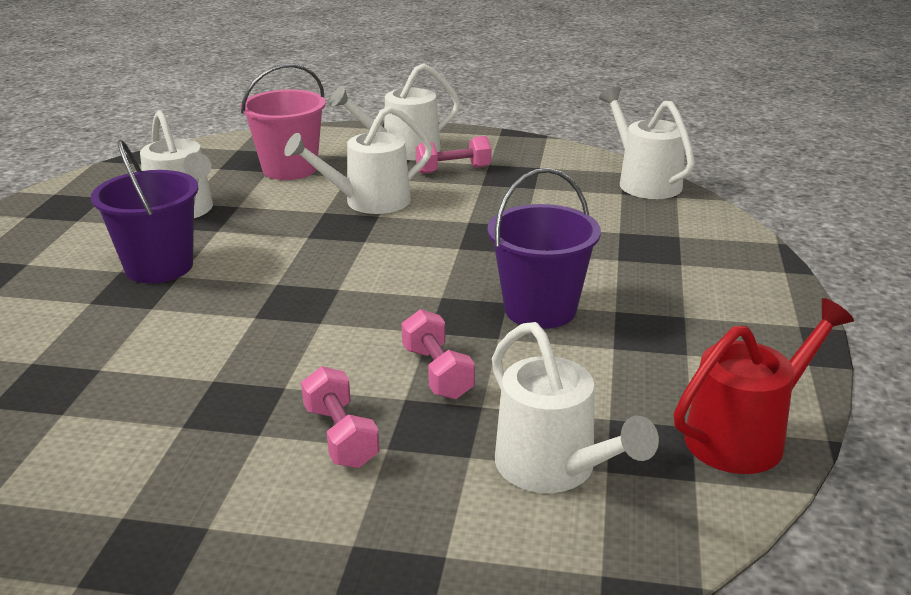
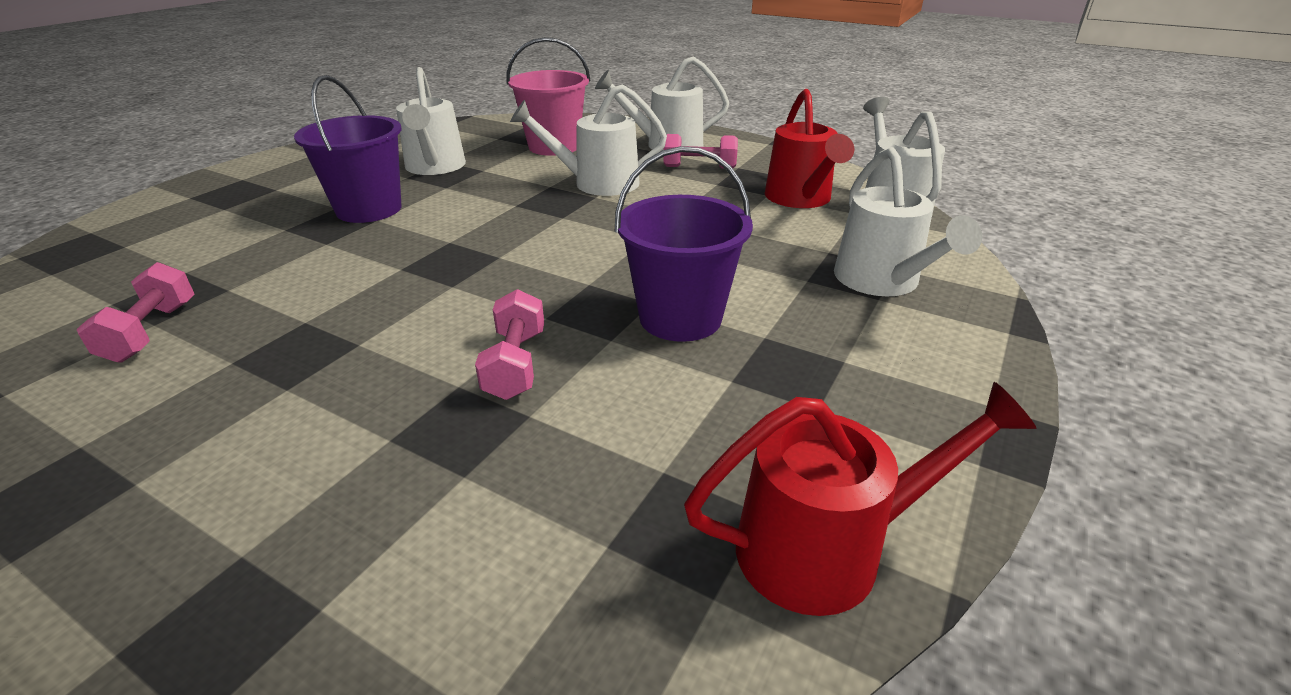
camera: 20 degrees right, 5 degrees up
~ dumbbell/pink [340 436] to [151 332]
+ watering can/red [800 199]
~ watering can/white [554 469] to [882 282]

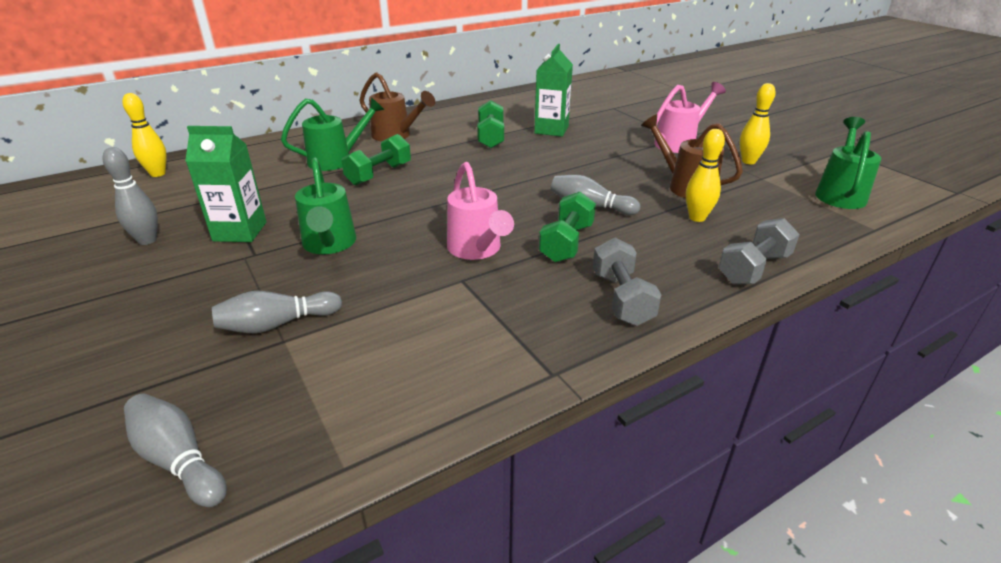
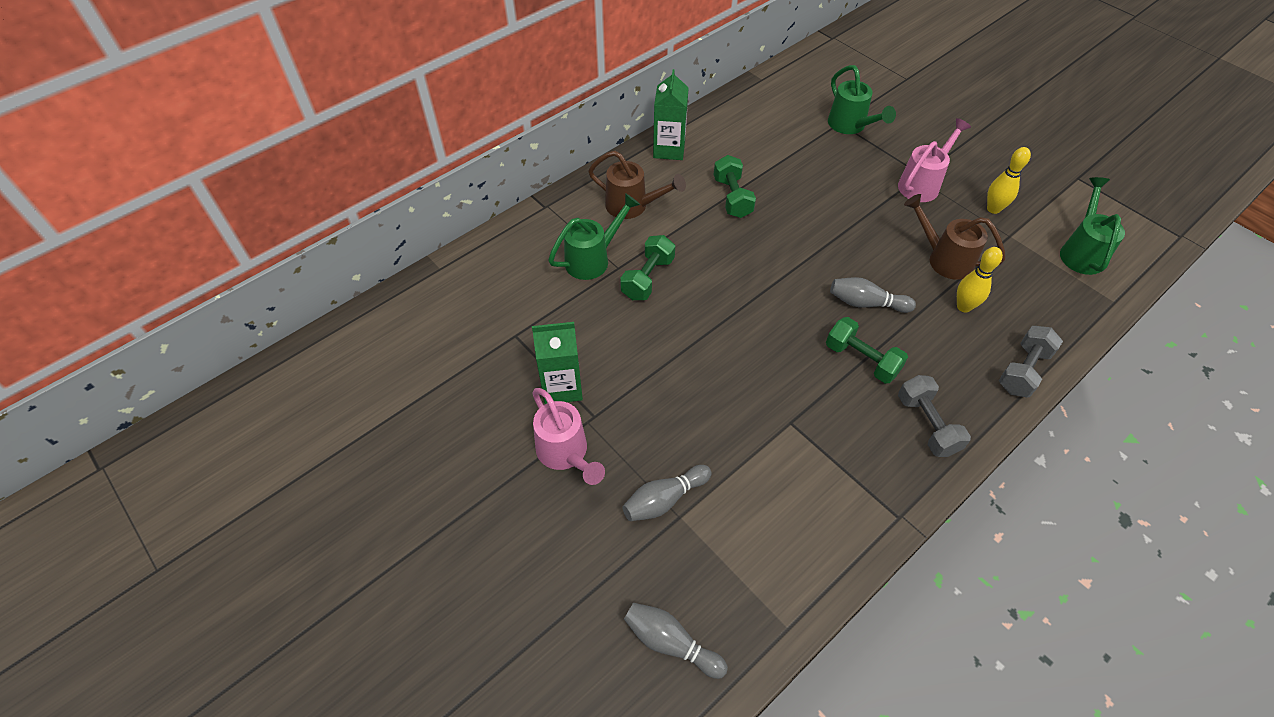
camera: 10 degrees left, 20 degrees up
~ watering can/pink [477 250] to [565 454]
~ carton/green [551 130] to [669 149]
~ dumbbell/green [566 243] = [861 360] 60 degrees counterclockwise
~ watering can/green [329 245] to [850 126]
- bowling pin/grey [147 240]
- bowling pin/yellow [158 174]

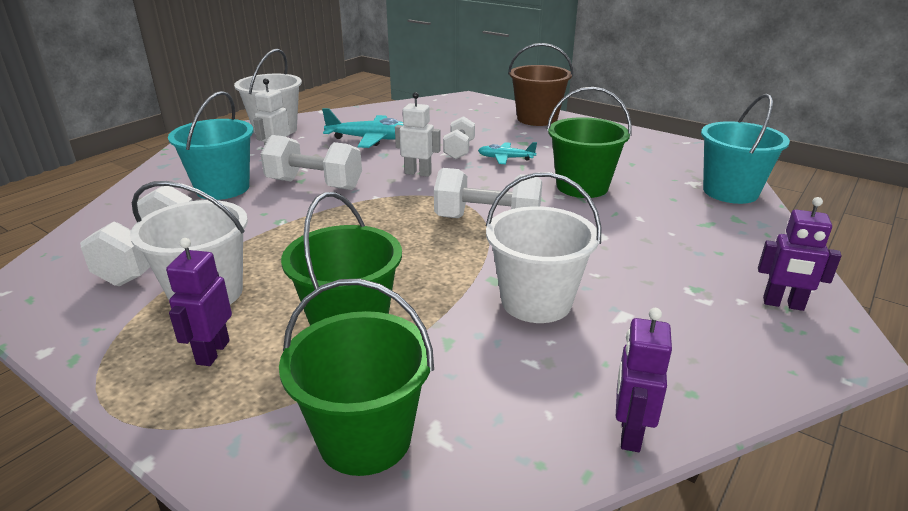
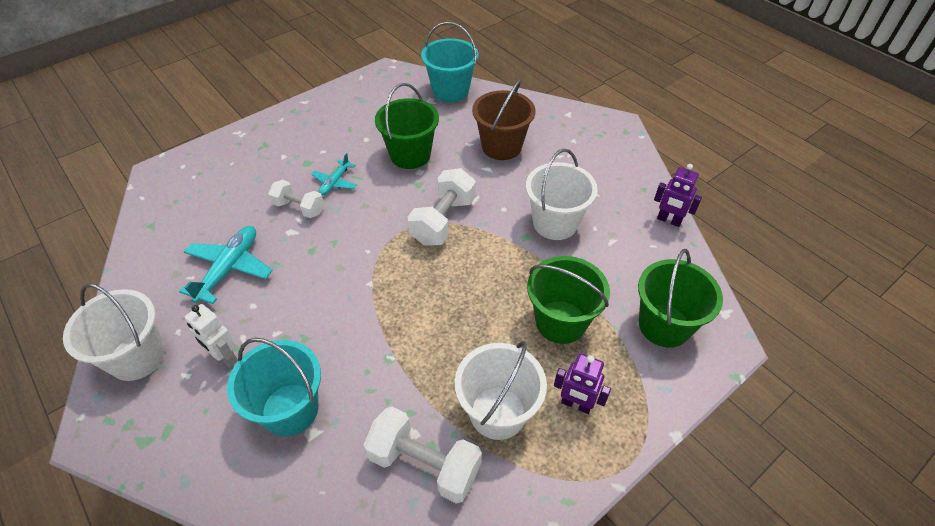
camera: 75 degrees left, 20 degrees up
~ bucket/brown [537 119] to [501 146]
- dumbbell/white [314 184]
- robot/white [418 173]
- robot/purple [783 304]

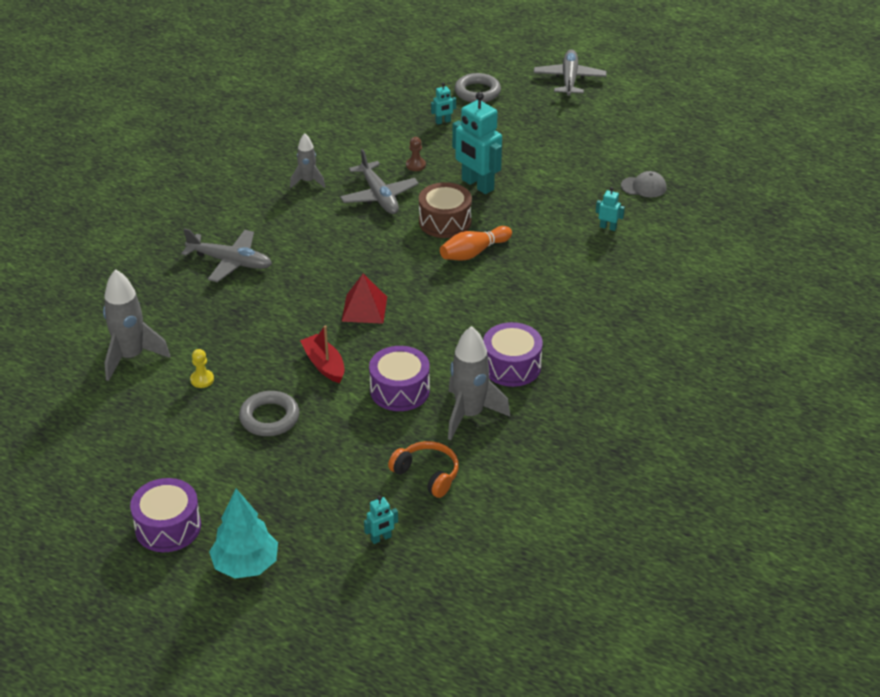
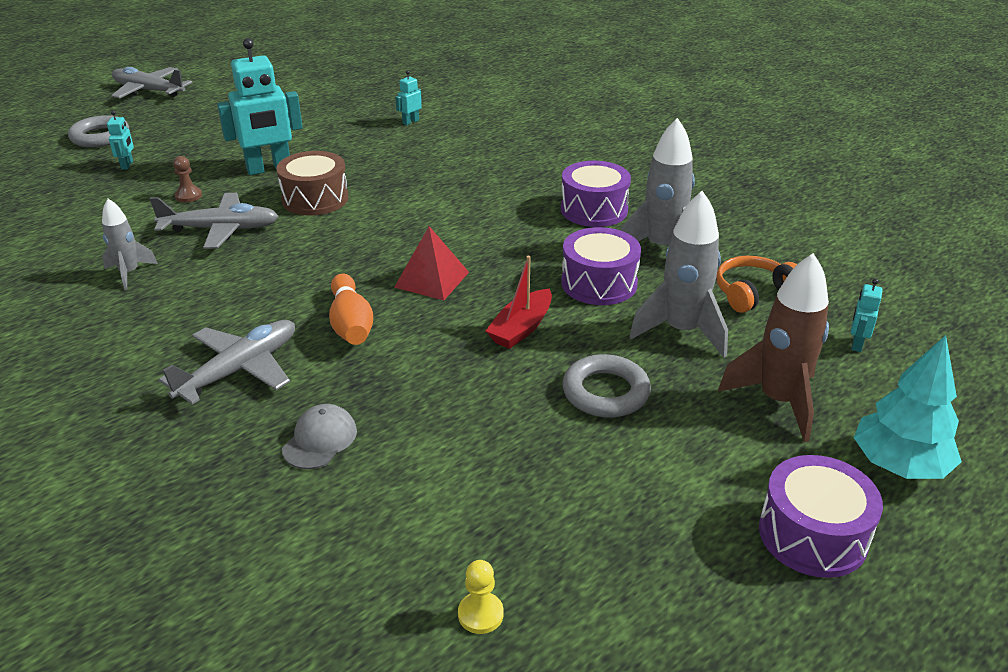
camera: 70 degrees left, 5 degrees down
~ cap/grey [643 187] to [320 440]
~ bowling pin/orange [473 253] to [351 324]
~ pawn/yellow [202 379] to [480 614]
~ boat/red [324 365] = [521 328] 45 degrees counterclockwise
~ rocket/grey [131 357] to [681 331]
+ rocket/brown [778 401]
~ robot/turquoise [381 538] = [856 344] 150 degrees counterclockwise

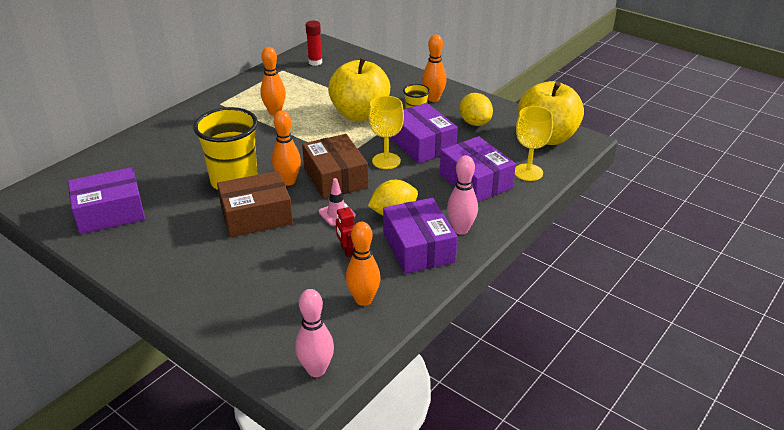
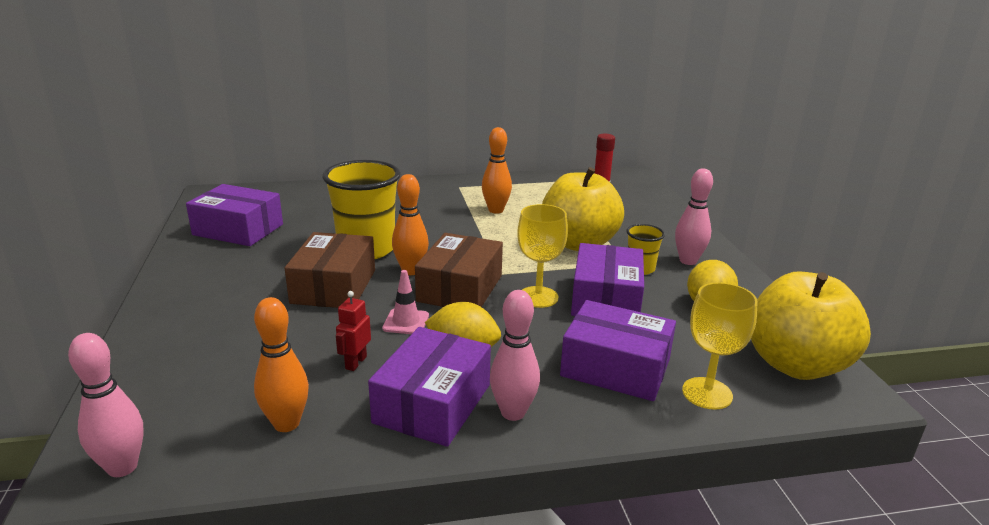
camera: 40 degrees right, 10 degrees down
~ box/brown [256 216] = [334 286] 75 degrees clockwise
~ box/purple [475 181] = [615 367] 75 degrees counterclockwise
~ bowling pin/orange [433 99] to bowling pin/pink [688 261]

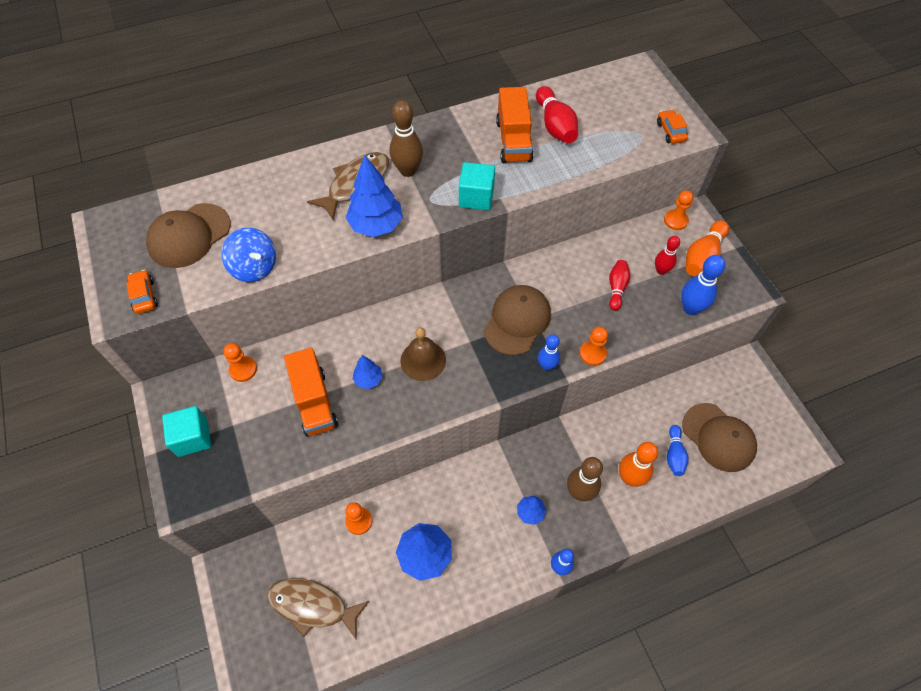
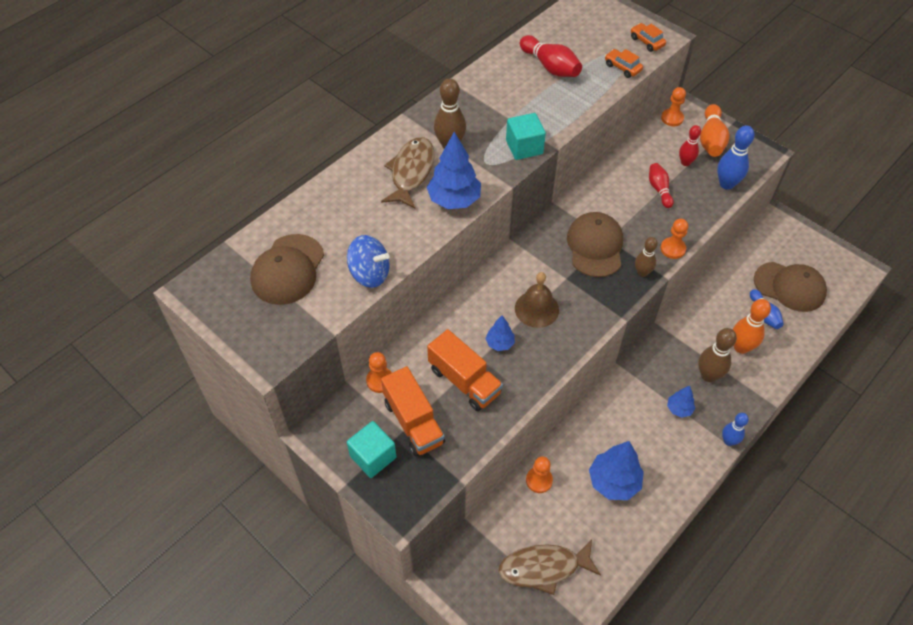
camera: 25 degrees left, 5 degrees down
~ truck/orange [513 141] to [413 422]
~ car/orange [144 296] to [622 68]
~ bowling pin/blue [546 366] to bowling pin/brown [642 273]

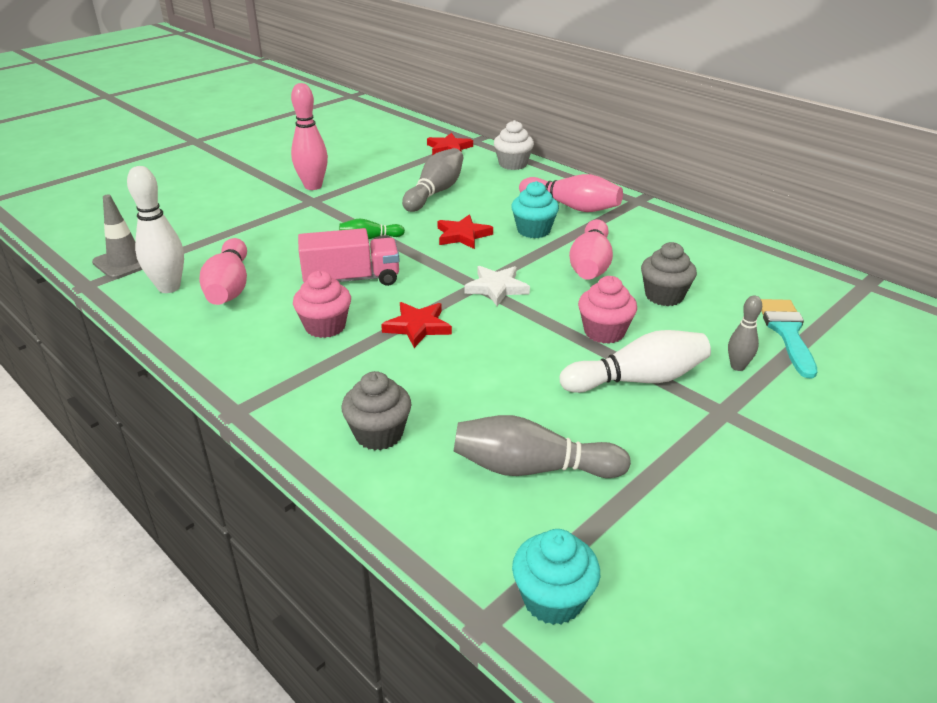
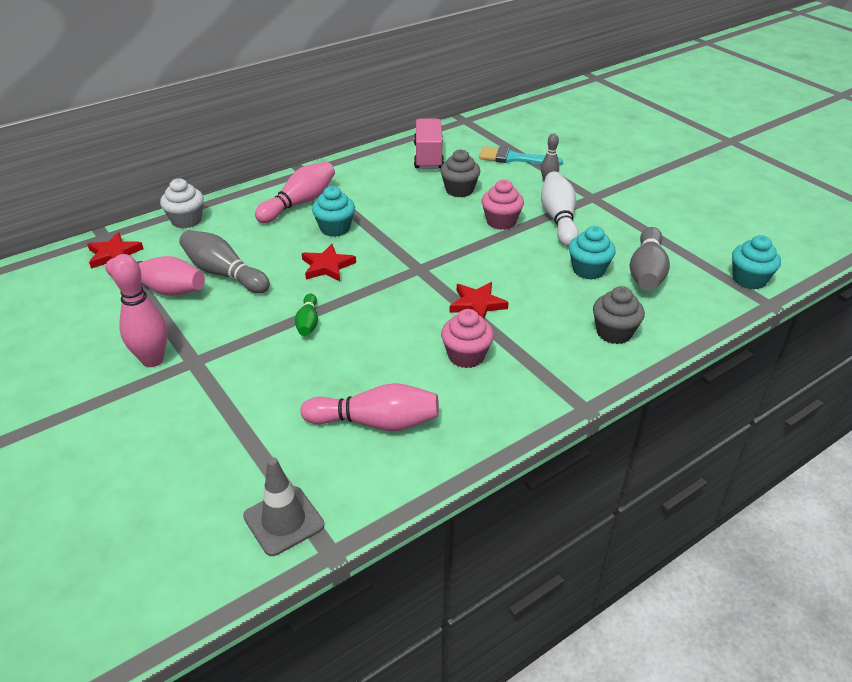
camera: 80 degrees left, 5 degrees up
~ bowling pin/pink [590 265] to [160 288]
~ truck/pink [351 279] to [428 156]
+ cupcake/turquoise [588 270]
- bowling pin/white [169 287]
- star/white [496 288]

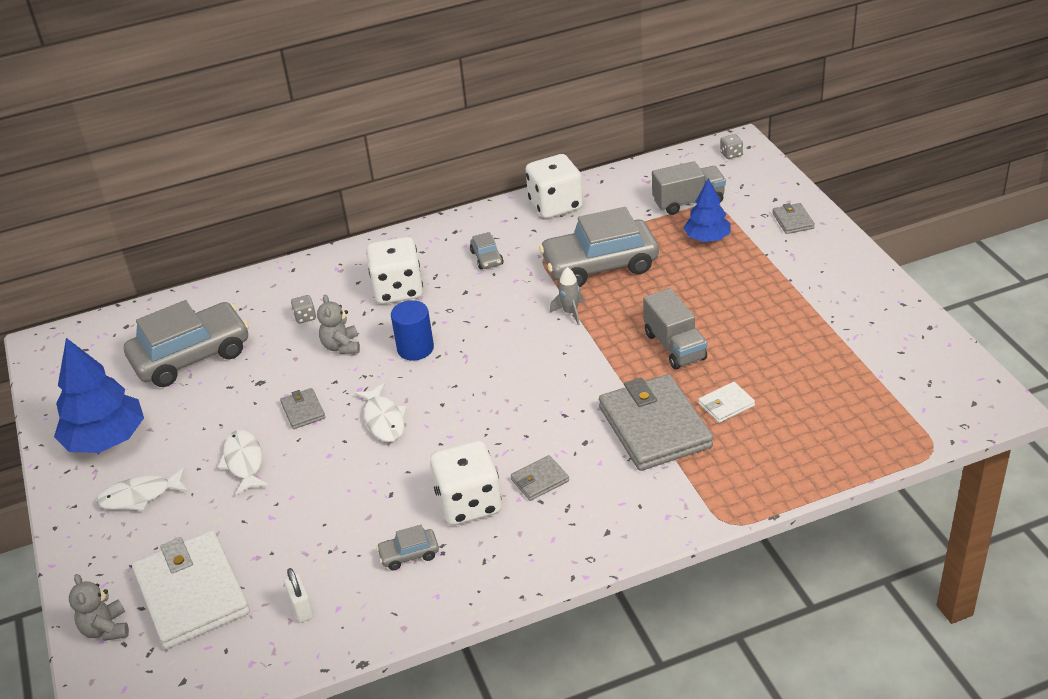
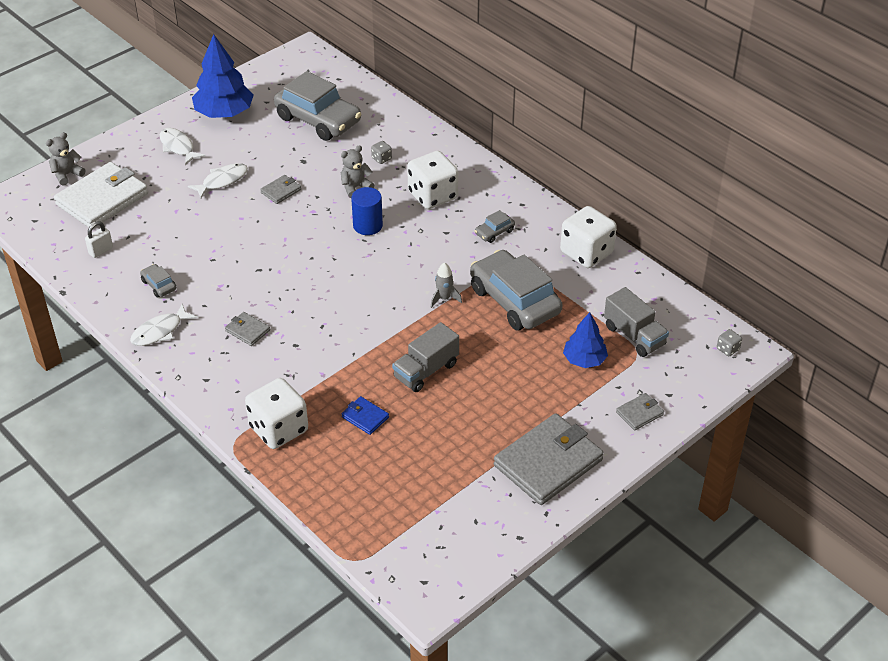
camera: 65 degrees right, 5 degrees up
~ fish/white [384 420] to [160 331]
~ dice/white [468 503] to [278 429]
~ wallet/white [726 404] to wallet/blue [365 417]
~ wallet/grey [654 427] to [548 463]

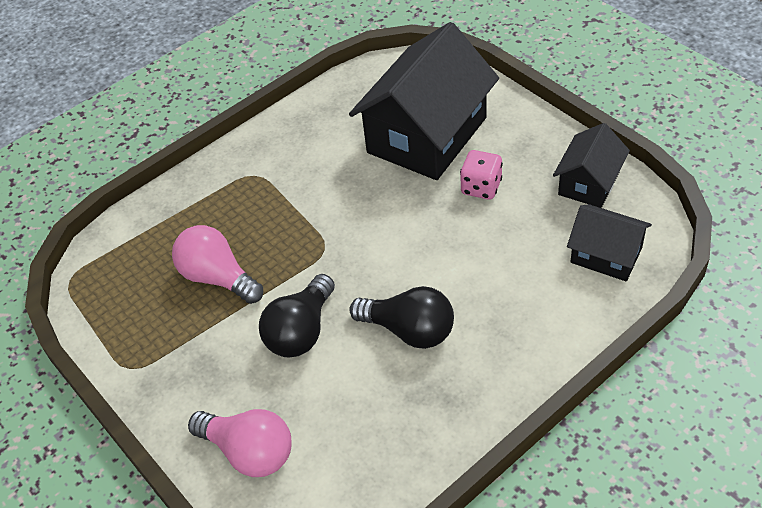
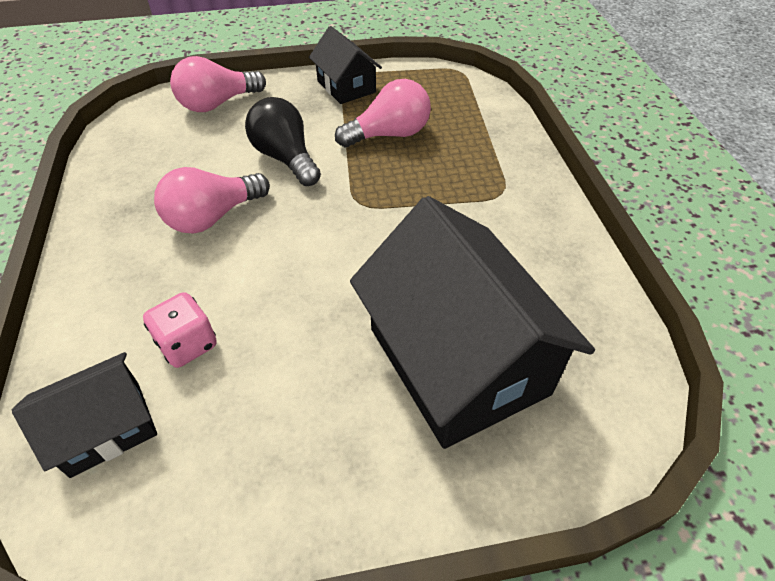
camera: 115 degrees right, 0 degrees up
~ dice/pink [481 187] to [188 344]
~ light bulb/black [409 330] to light bulb/pink [213 217]
~ house/black [589 183] to [346 86]

